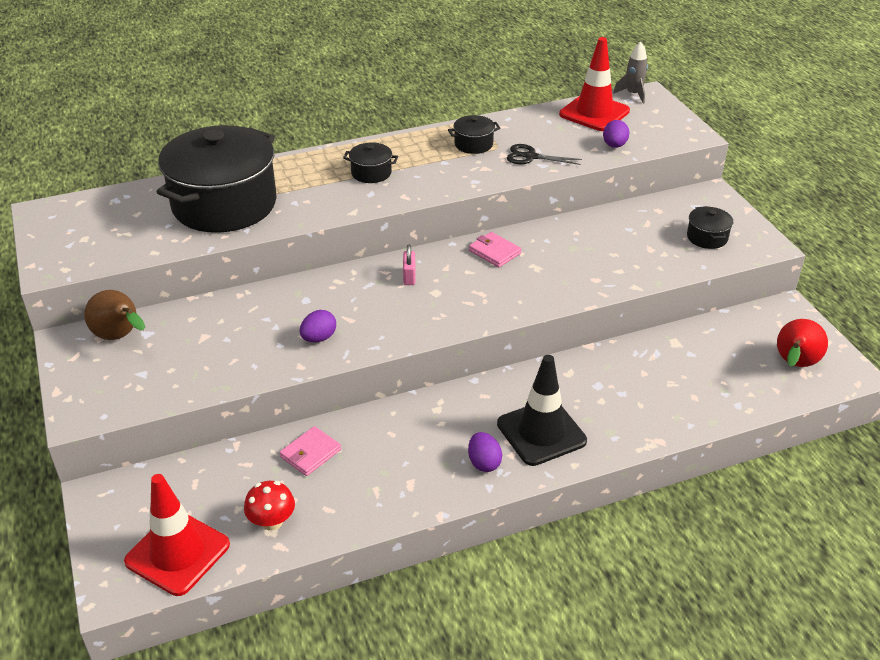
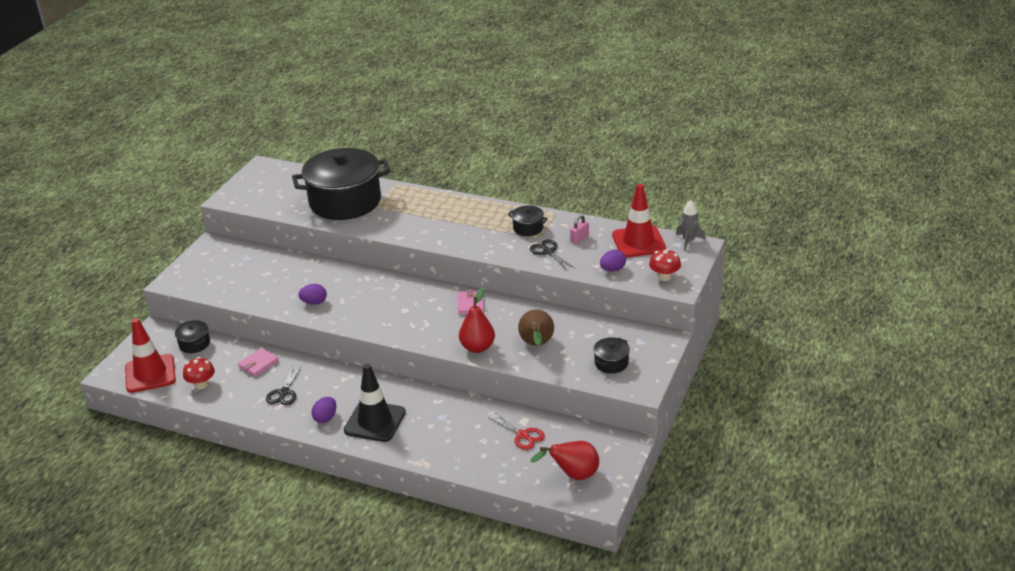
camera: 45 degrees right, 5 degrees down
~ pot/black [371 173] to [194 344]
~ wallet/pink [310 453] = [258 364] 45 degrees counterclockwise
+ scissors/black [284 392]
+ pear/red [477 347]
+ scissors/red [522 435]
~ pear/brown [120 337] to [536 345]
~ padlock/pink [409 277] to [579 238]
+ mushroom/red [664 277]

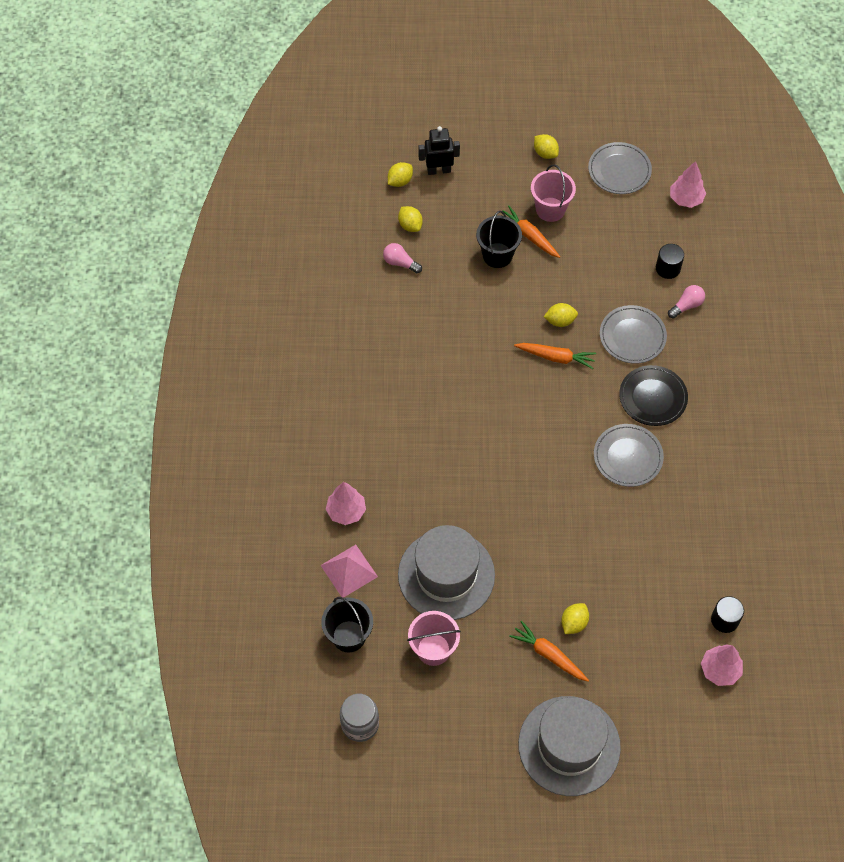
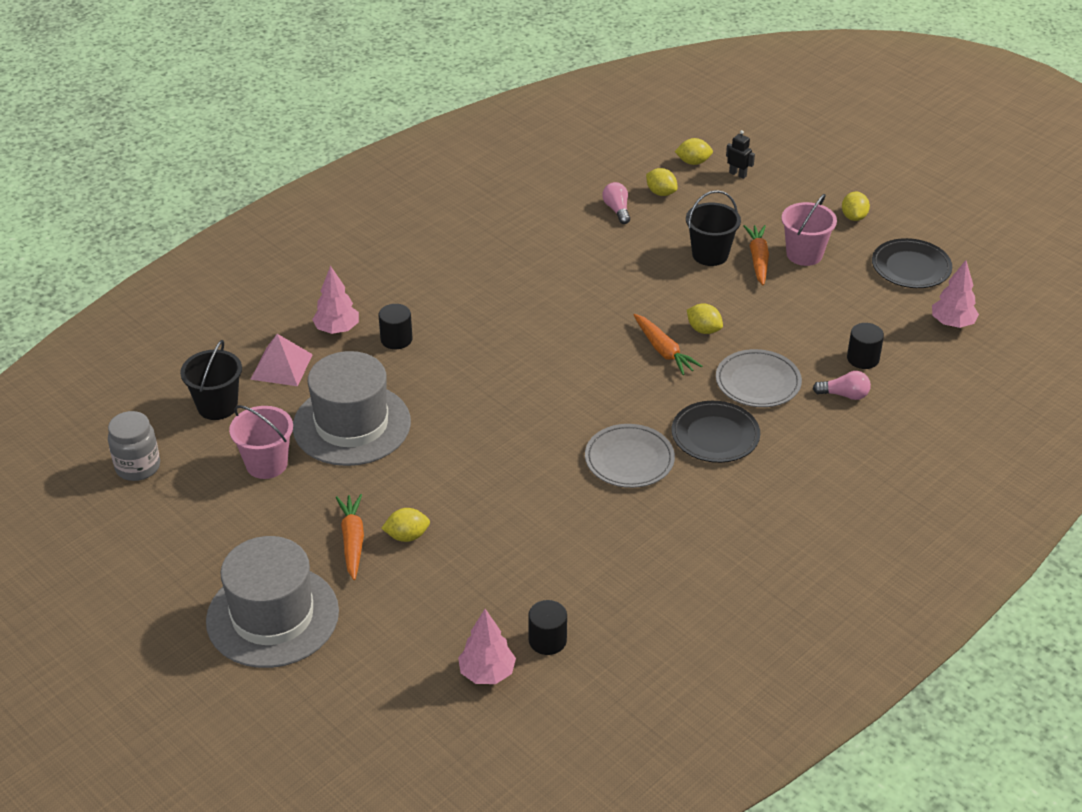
camera: 45 degrees right, 20 degrees down
+ cylinder/black [396 339]
~ lemon/yellow [410 225] = [661 193] 60 degrees counterclockwise
~ robot/black [439 170] = [738 174] x0.64
~ plate/grey [619 170] to plate/black [911 267]

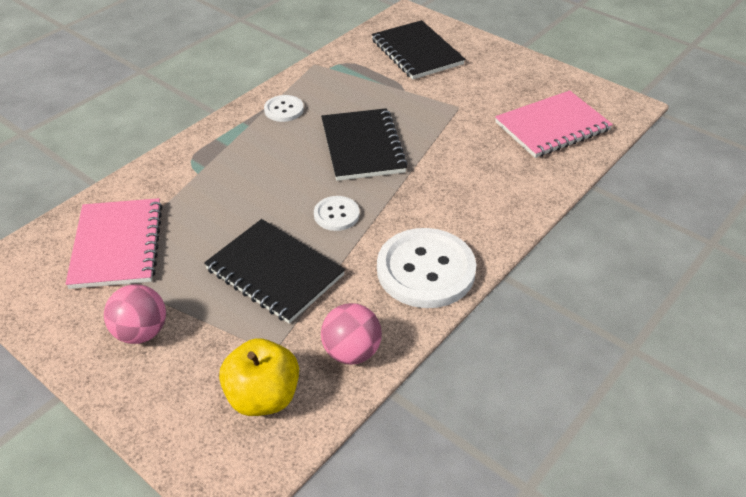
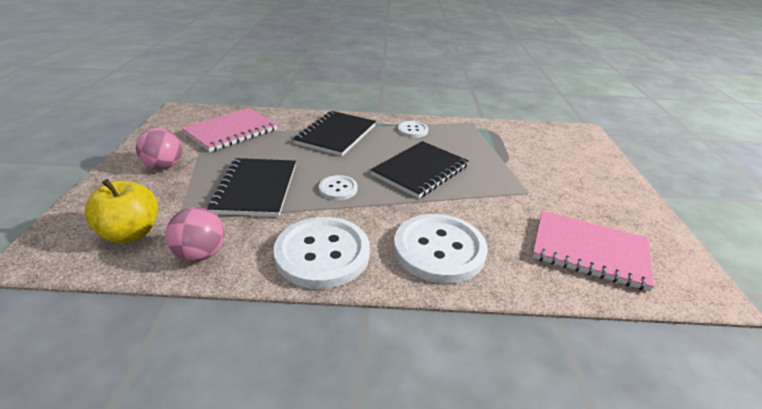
camera: 50 degrees right, 10 degrees down
~ notebook/black [416 52] to [336 135]
+ button/white [439 250]

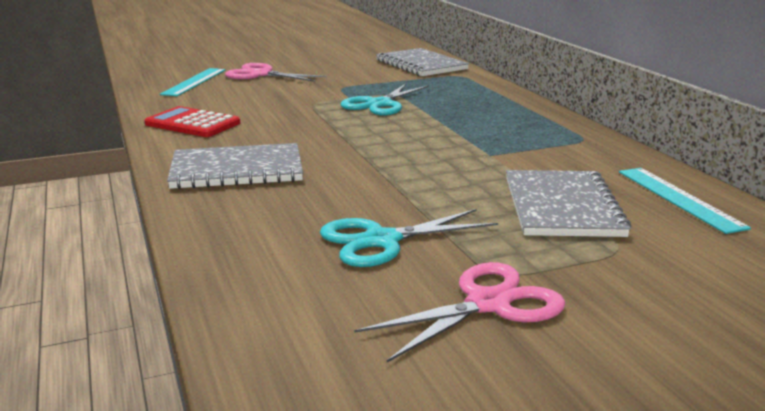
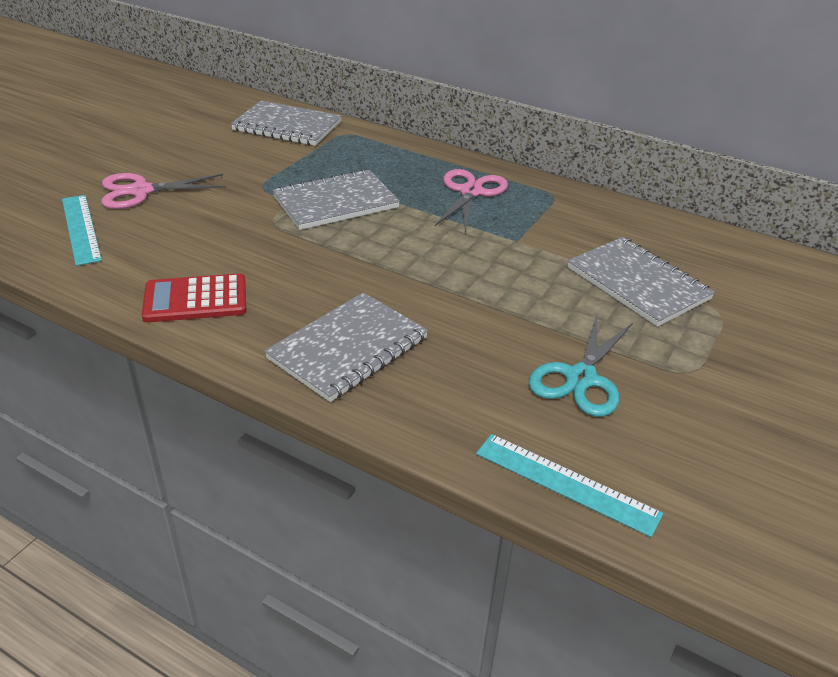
camera: 40 degrees left, 15 degrees up
~ scissors/turquoise [379 104] to notebook/grey [335 202]
~ scissors/pink [488 304] to [471 192]
~ ruler/turquoise [679 198] to [566 483]

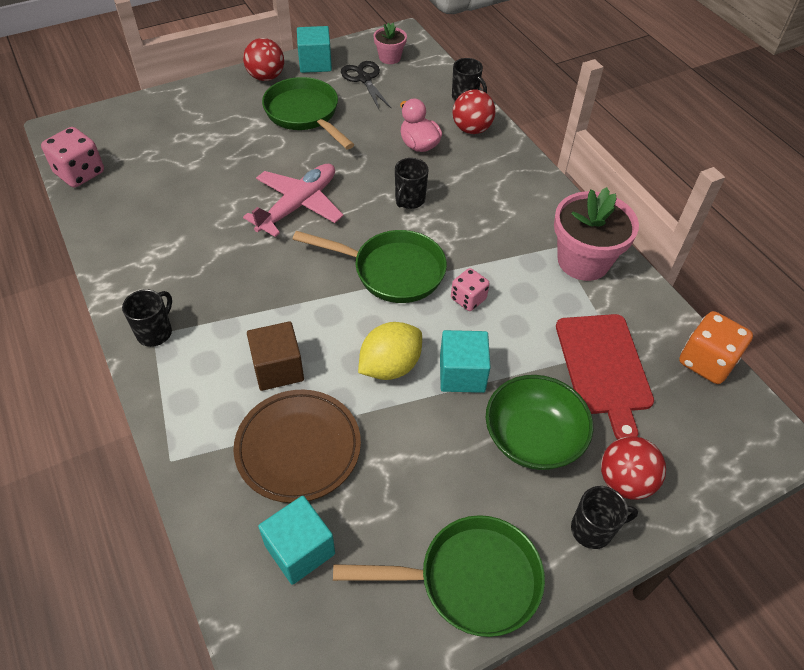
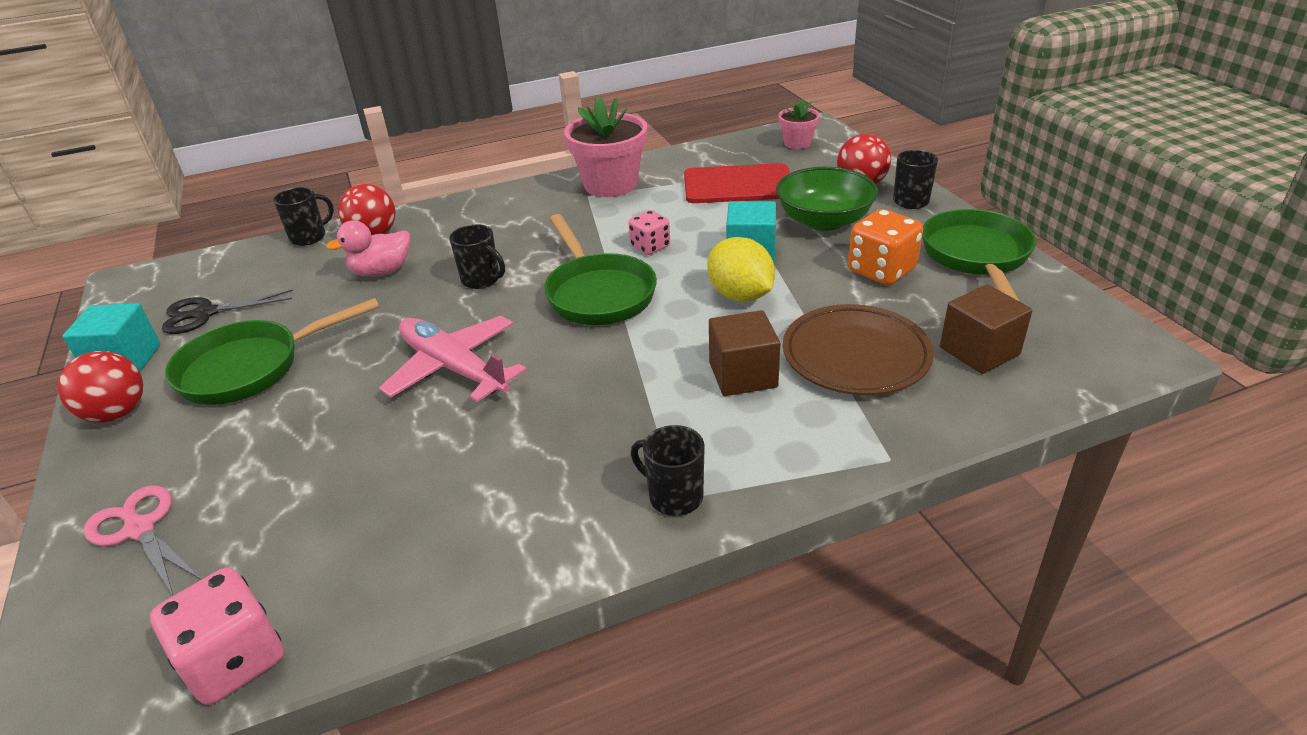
camera: 80 degrees left, 15 degrees down
+ scissors/pink [140 529]
~ pan/green [392 271] = [598 293] 135 degrees clockwise
~ flower pot/pink [390 58] to [797 143]
~ dice/orange [706 362] to [881 270]
~ cube/turquoise [300 549] to cube/brown [979 351]

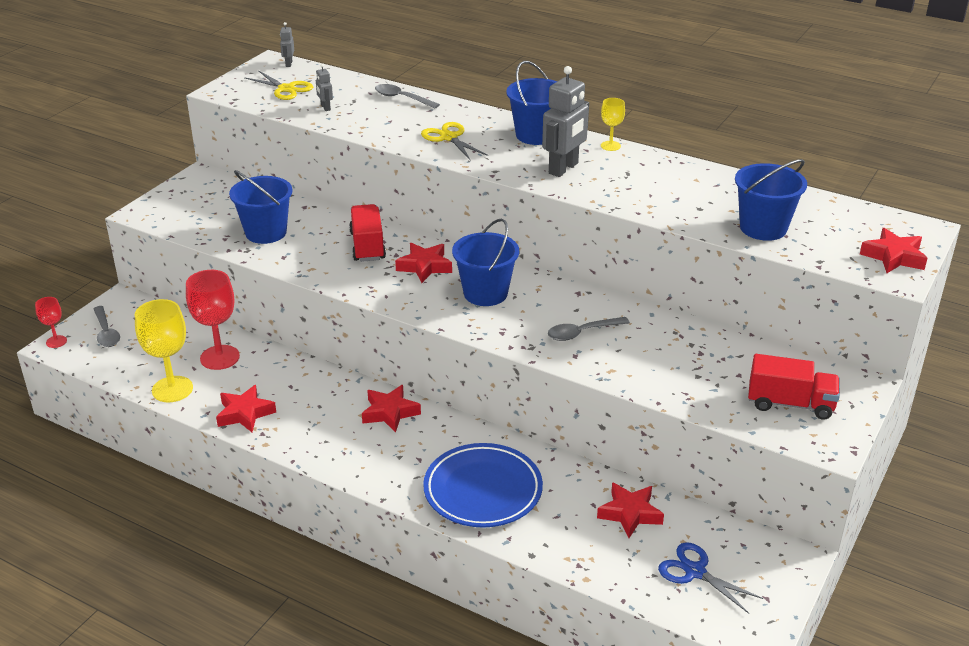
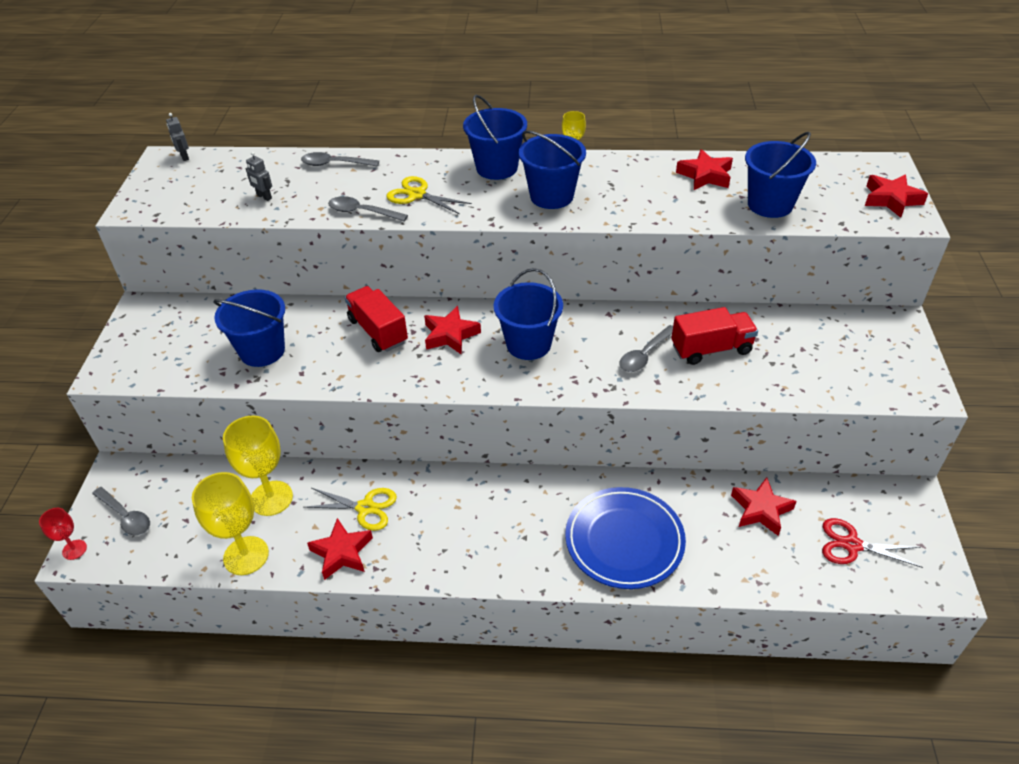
camera: 25 degrees left, 10 degrees up
~ goblet/red [220 357] to goblet/yellow [271 498]
~ scissors/yellow [286 89] to [365 508]
+ spoon/grey [362 212]
~ robot/grey [564 168] to bucket/blue [551 196]
~ truck/red [790 404] to [711 349]
~ star/red [390 412] to [705 175]
~ scissors/blue [695 572] to scissors/red [852 545]

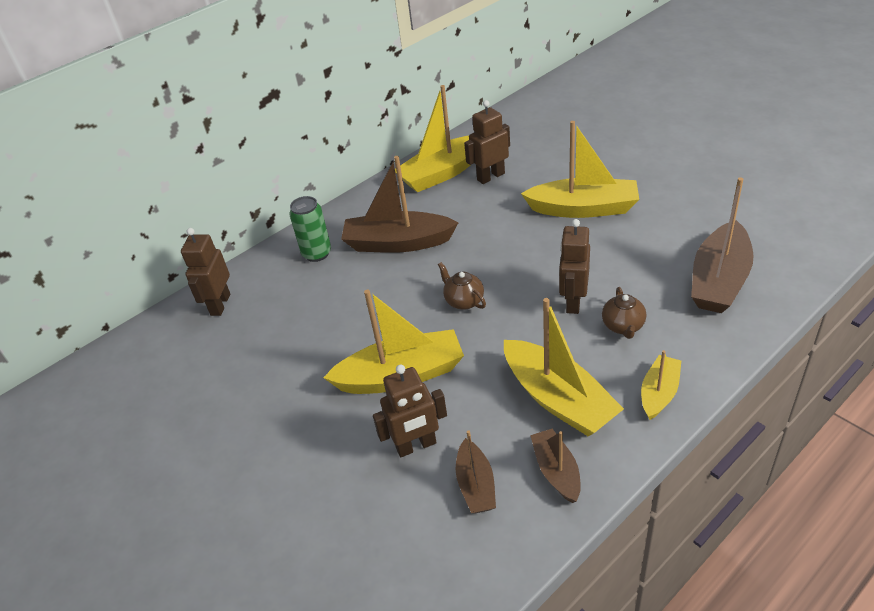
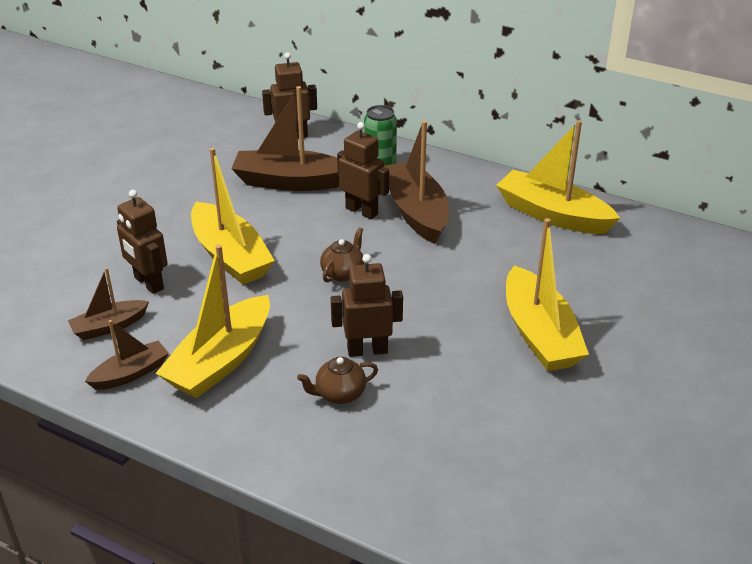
camera: 65 degrees right, 5 degrees down
~ boat/brown [719 280] to [290 182]
~ robot/brown [490 176] to [362 211]
- boat/yellow [659 393]

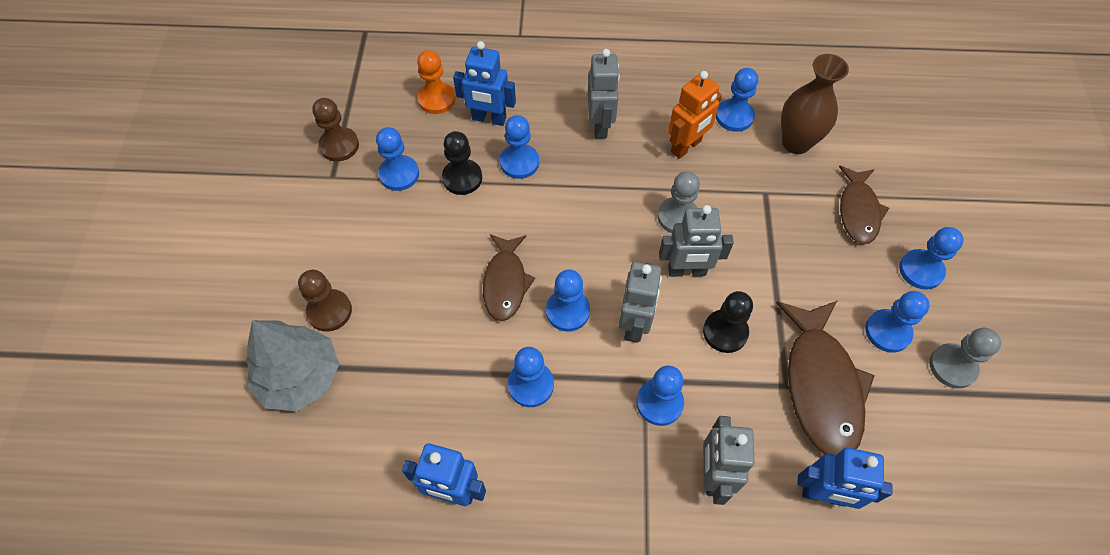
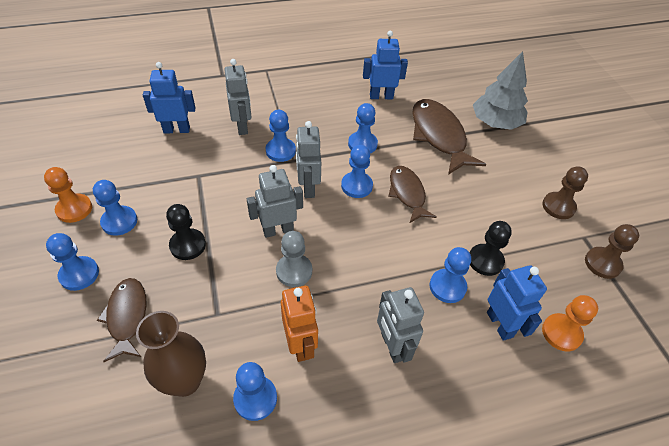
camera: 160 degrees right, 10 degrees down
~ pawn/grey [952 366] to pawn/orange [74 209]
~ pawn/black [725 332] to [188 245]
~ robot/orange [686 147] = [300 344] 135 degrees clockwise
~ fish/brown [821 386] to [439 136]
~ robot/blue [489 119] = [500 324] 75 degrees clockwise
~ pawn/brown [329 311] to [558 206]
- pawn/blue [399 174]

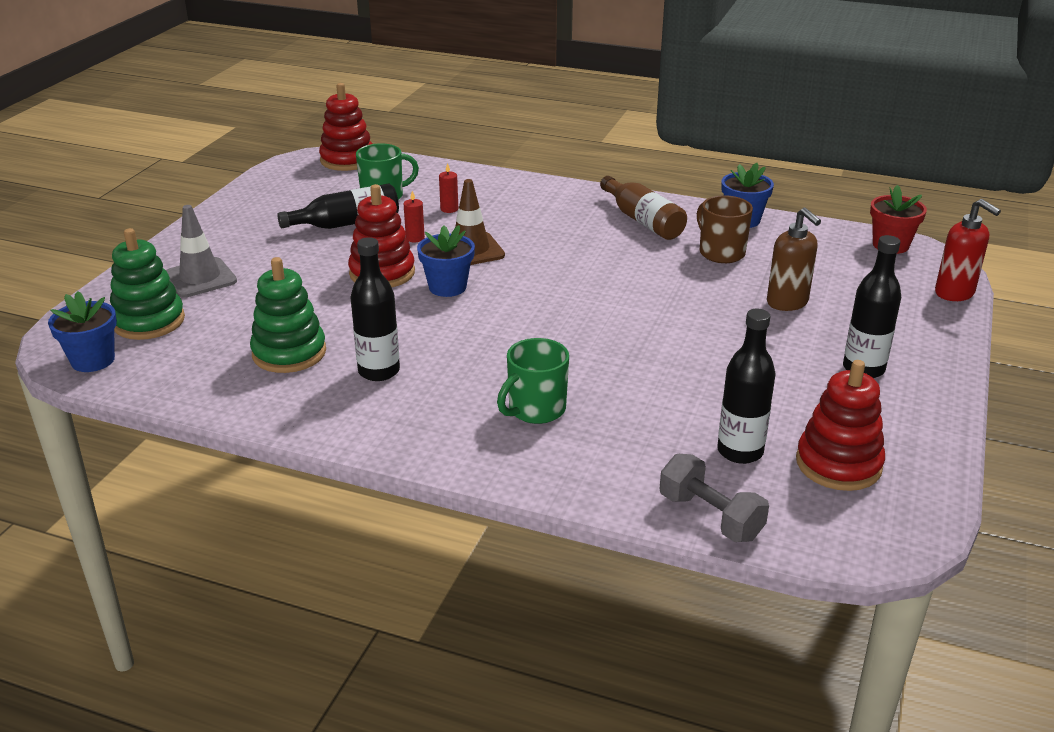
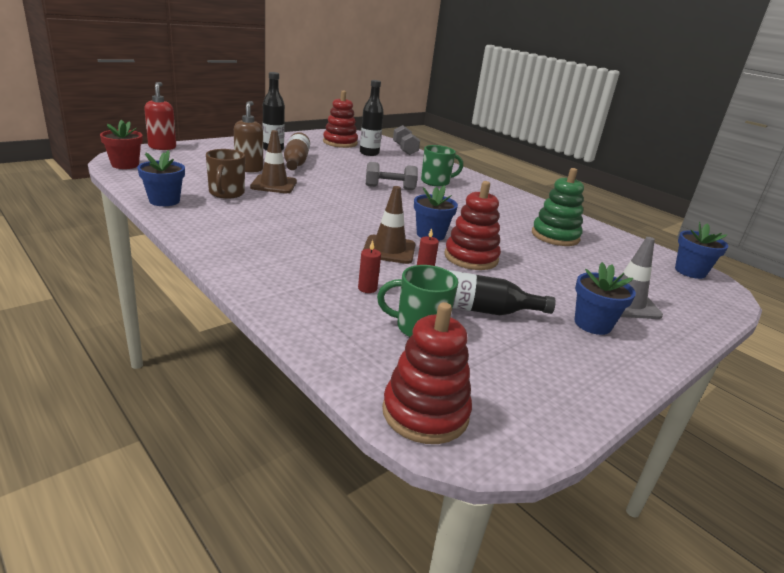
camera: 155 degrees left, 5 degrees down
+ traffic cone/brown [274 184]
~ bottle/brown [643 221] to [296 162]
+ dumbbell/grey [390 188]
+ flower pot/blue [592 324]
- stacking toy/green [149 321]
- bottle/black [379 371]

